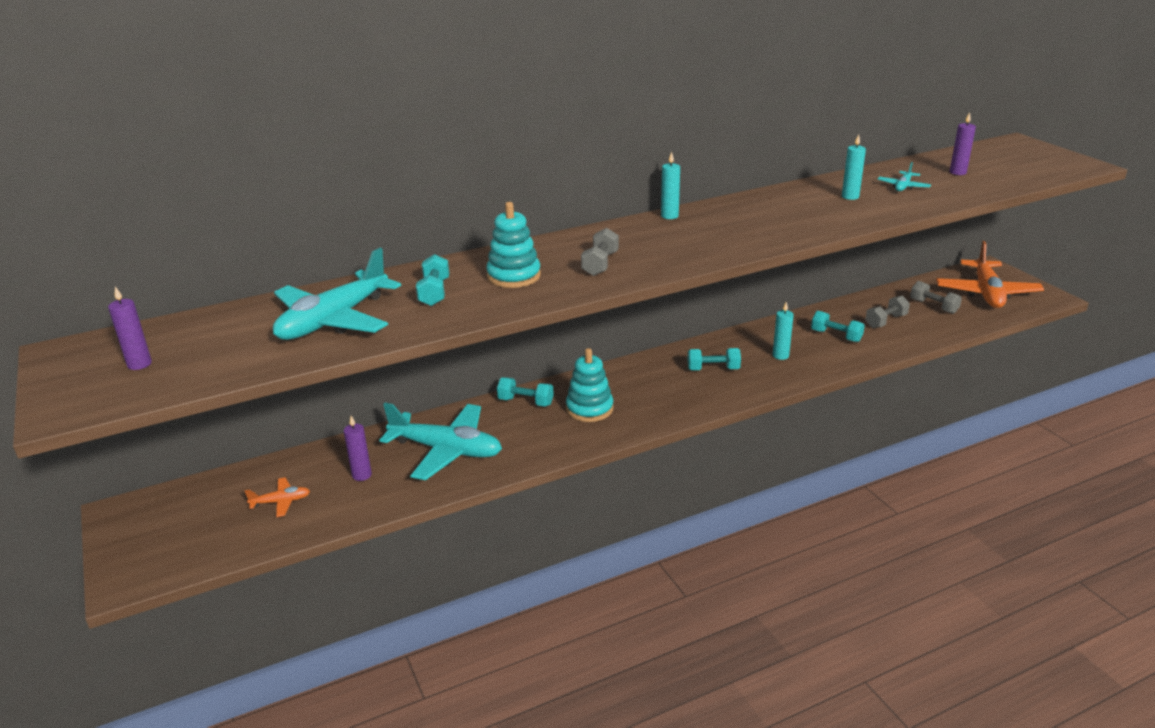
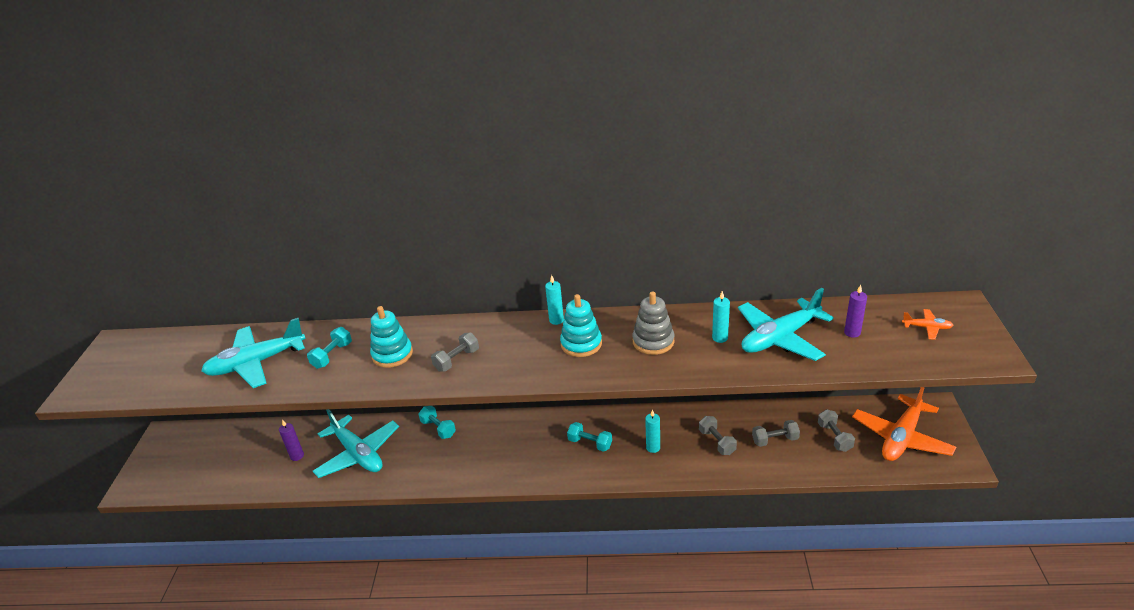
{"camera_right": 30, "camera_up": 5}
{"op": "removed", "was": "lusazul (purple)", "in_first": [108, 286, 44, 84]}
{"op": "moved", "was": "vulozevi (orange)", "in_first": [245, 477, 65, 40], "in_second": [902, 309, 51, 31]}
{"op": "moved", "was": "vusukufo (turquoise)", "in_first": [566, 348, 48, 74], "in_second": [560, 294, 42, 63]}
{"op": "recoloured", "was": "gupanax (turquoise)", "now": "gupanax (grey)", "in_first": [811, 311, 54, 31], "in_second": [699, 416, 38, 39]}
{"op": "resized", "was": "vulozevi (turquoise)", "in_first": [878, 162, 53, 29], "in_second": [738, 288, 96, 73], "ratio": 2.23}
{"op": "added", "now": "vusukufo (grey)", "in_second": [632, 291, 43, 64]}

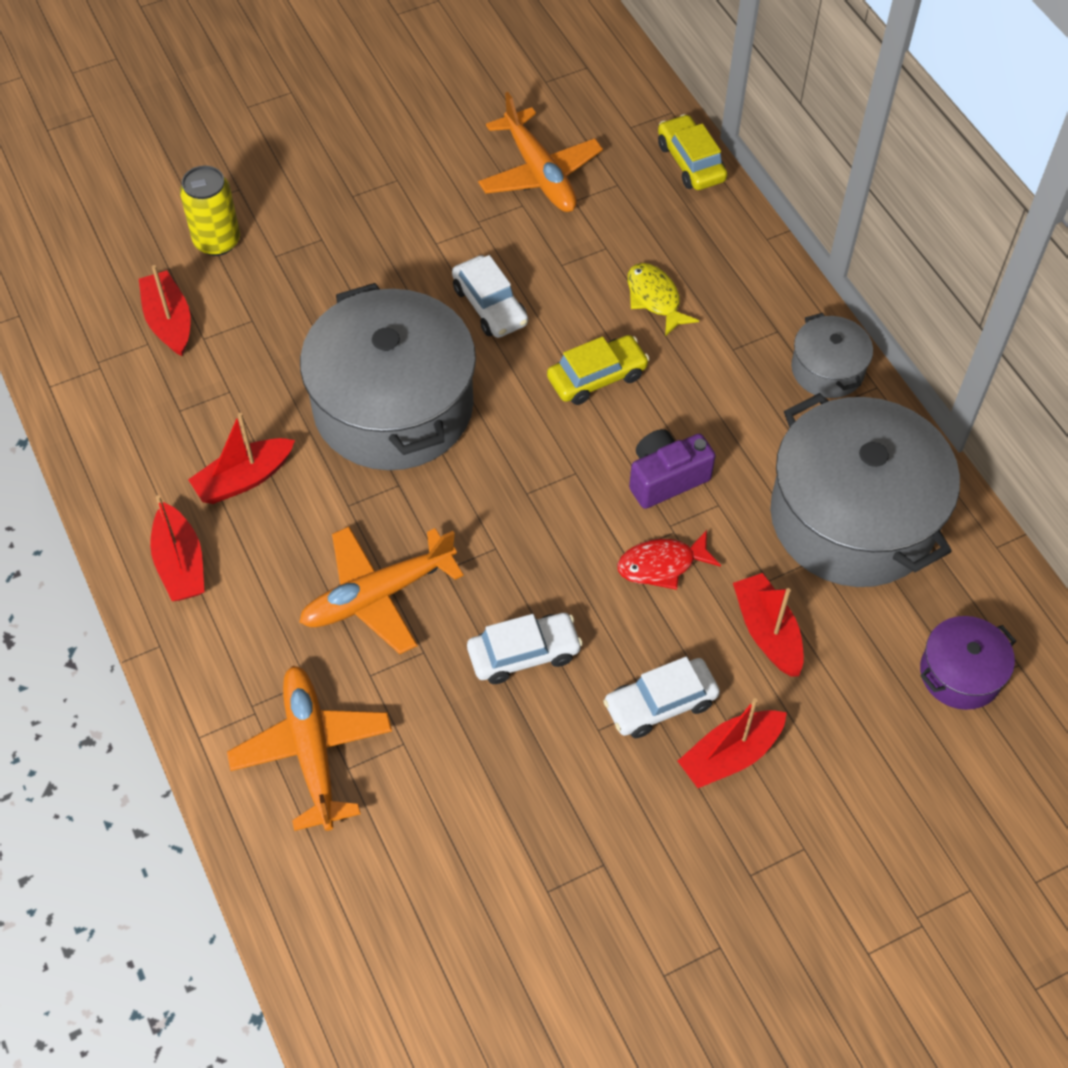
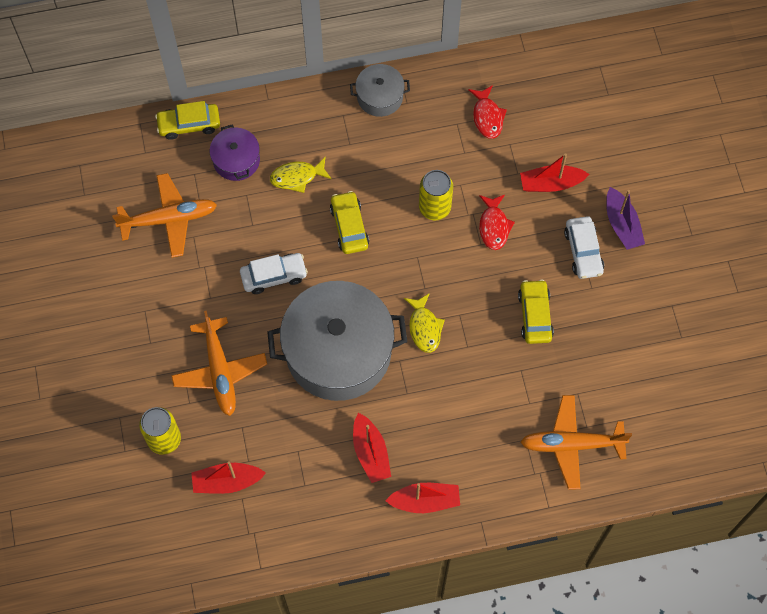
{"camera_right": -75, "camera_up": 10}
{"op": "moved", "was": "vulozevi (orange)", "in_first": [299, 526, 165, 128], "in_second": [171, 311, 96, 105]}
{"op": "recoloured", "was": "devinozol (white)", "now": "devinozol (yellow)", "in_first": [467, 613, 116, 71], "in_second": [518, 279, 36, 65]}
{"op": "replaced", "was": "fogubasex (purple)", "now": "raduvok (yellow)", "in_first": [629, 429, 87, 80], "in_second": [419, 170, 34, 50]}
{"op": "recoloured", "was": "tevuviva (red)", "now": "tevuviva (purple)", "in_first": [678, 698, 109, 90], "in_second": [606, 187, 39, 63]}
{"op": "replaced", "was": "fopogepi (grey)", "now": "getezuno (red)", "in_first": [770, 393, 190, 194], "in_second": [468, 85, 39, 54]}
{"op": "moved", "was": "fopogepi (purple)", "in_first": [920, 616, 96, 94], "in_second": [210, 124, 50, 57]}
{"op": "added", "now": "getezuno (yellow)", "in_second": [404, 293, 41, 60]}

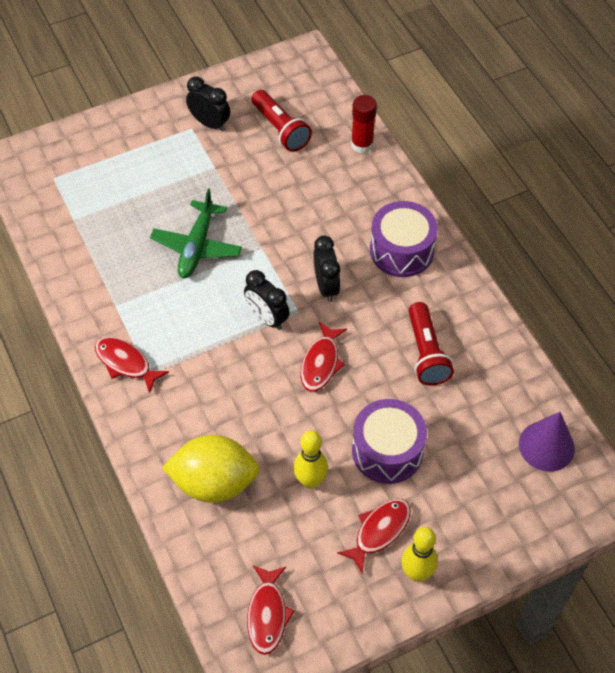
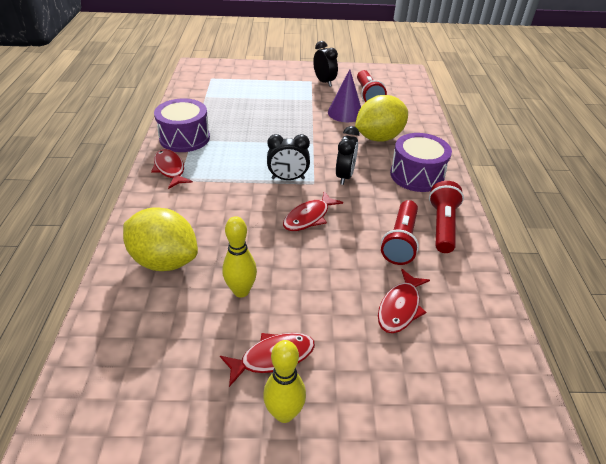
{"camera_right": 25, "camera_up": -15}
{"op": "removed", "was": "vulozevi (green)", "in_first": [150, 189, 92, 89]}
{"op": "turned", "was": "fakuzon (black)", "in_first": [244, 270, 46, 60], "in_second": [267, 134, 43, 46], "clockwise": -75}
{"op": "moved", "was": "getezuno (red)", "in_first": [247, 565, 48, 90], "in_second": [378, 269, 52, 64]}
{"op": "removed", "was": "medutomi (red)", "in_first": [351, 95, 26, 58]}
{"op": "moved", "was": "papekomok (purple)", "in_first": [352, 399, 75, 85], "in_second": [154, 98, 56, 54]}
{"op": "moved", "was": "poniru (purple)", "in_first": [519, 412, 56, 60], "in_second": [328, 69, 33, 53]}
{"op": "added", "now": "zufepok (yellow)", "in_second": [355, 95, 53, 47]}
{"op": "added", "now": "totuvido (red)", "in_second": [429, 181, 35, 72]}

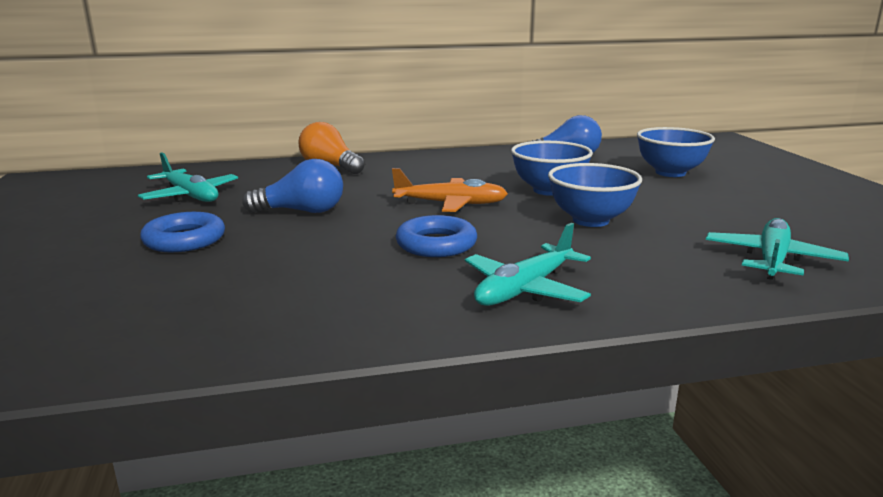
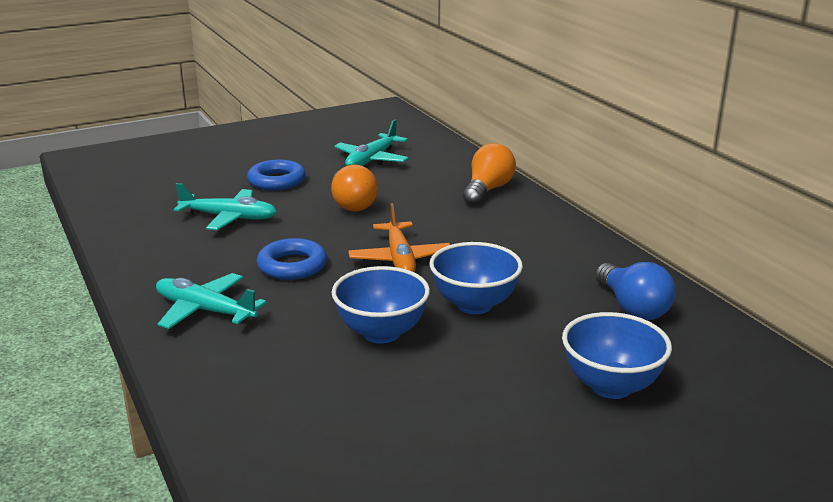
{"camera_right": 75, "camera_up": 5}
{"op": "recoloured", "was": "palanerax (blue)", "now": "palanerax (orange)", "in_first": [242, 159, 101, 54], "in_second": [331, 165, 47, 46]}
{"op": "moved", "was": "vulozevi (turquoise)", "in_first": [706, 218, 143, 62], "in_second": [174, 183, 103, 47]}

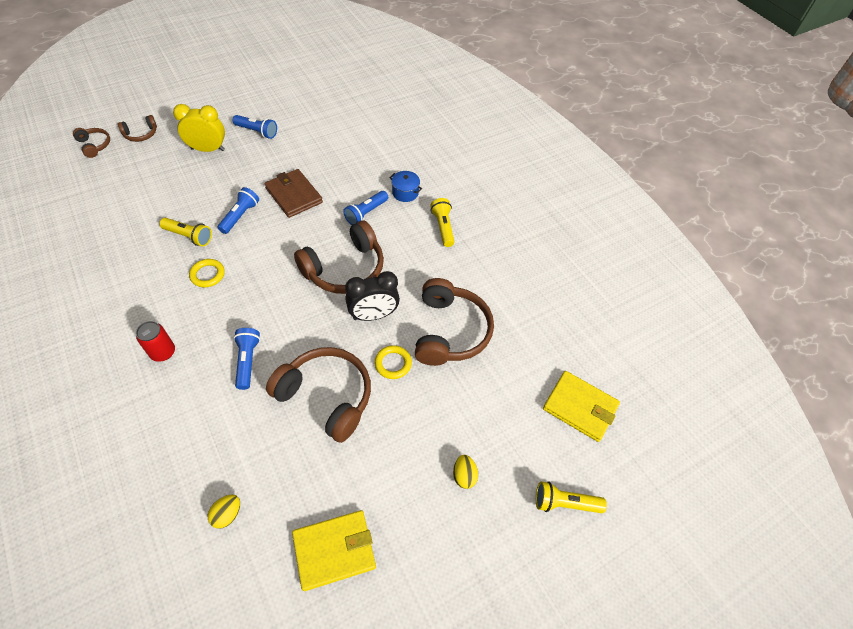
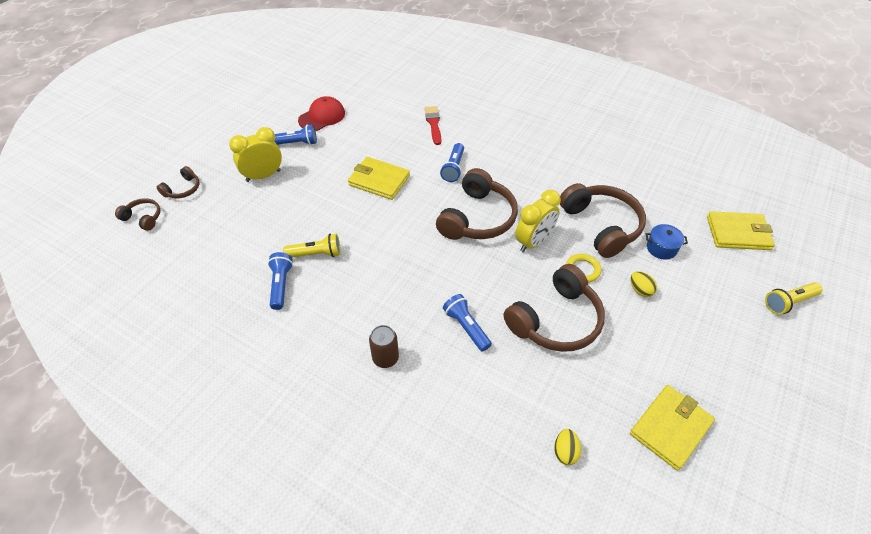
{"camera_right": -25, "camera_up": -5}
{"op": "recoloured", "was": "raduvok (red)", "now": "raduvok (brown)", "in_first": [136, 321, 39, 41], "in_second": [369, 325, 30, 43]}
{"op": "removed", "was": "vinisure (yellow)", "in_first": [189, 259, 36, 28]}
{"op": "moved", "was": "totuvido (blue)", "in_first": [217, 187, 42, 47], "in_second": [268, 252, 25, 58]}
{"op": "recoloured", "was": "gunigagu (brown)", "now": "gunigagu (yellow)", "in_first": [264, 169, 59, 49], "in_second": [348, 157, 62, 43]}
{"op": "turned", "was": "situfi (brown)", "in_first": [266, 347, 105, 96], "in_second": [504, 264, 101, 88], "clockwise": 135}
{"op": "recoloured", "was": "fakuzon (black)", "now": "fakuzon (yellow)", "in_first": [345, 271, 55, 50], "in_second": [515, 190, 46, 62]}
{"op": "moved", "was": "fopogepi (blue)", "in_first": [389, 171, 33, 31], "in_second": [646, 224, 42, 36]}
{"op": "removed", "was": "totuvido (yellow)", "in_first": [430, 198, 25, 49]}
{"op": "moved", "was": "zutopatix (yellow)", "in_first": [453, 455, 25, 34], "in_second": [631, 271, 26, 26]}
{"op": "added", "now": "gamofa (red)", "in_second": [298, 96, 47, 35]}
{"op": "added", "now": "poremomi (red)", "in_second": [424, 106, 17, 39]}

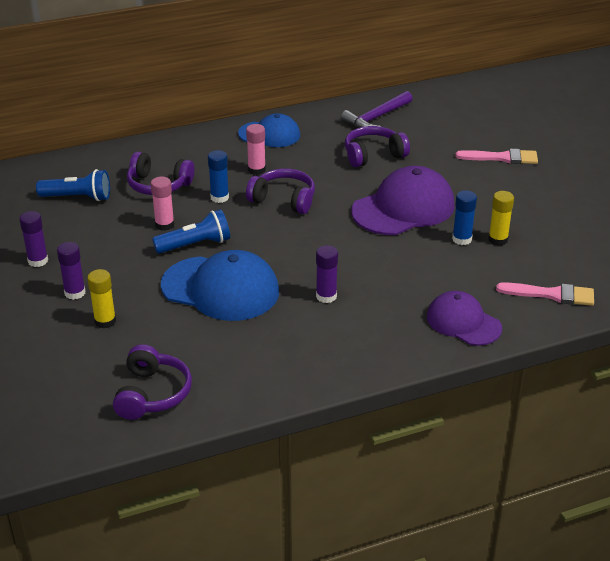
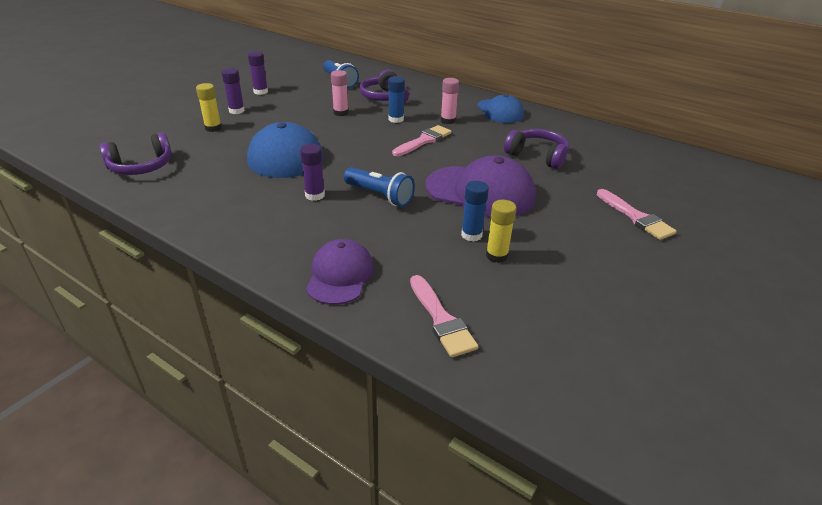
{"camera_right": 55, "camera_up": 0}
{"op": "moved", "was": "totuvido (blue)", "in_first": [152, 209, 78, 45], "in_second": [344, 167, 71, 40]}
{"op": "replaced", "was": "situfi (purple)", "now": "poremomi (pink)", "in_first": [246, 169, 69, 45], "in_second": [392, 125, 60, 31]}
{"op": "removed", "was": "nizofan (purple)", "in_first": [341, 91, 71, 37]}

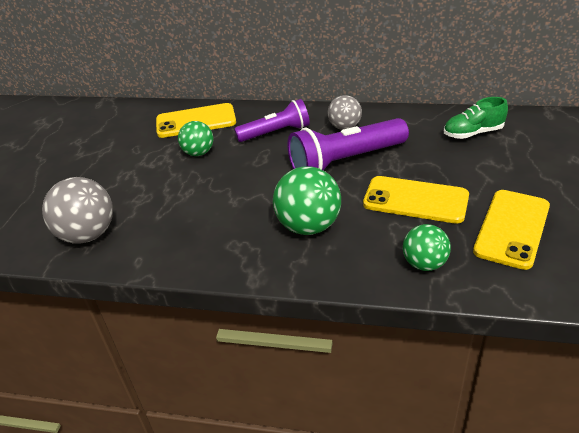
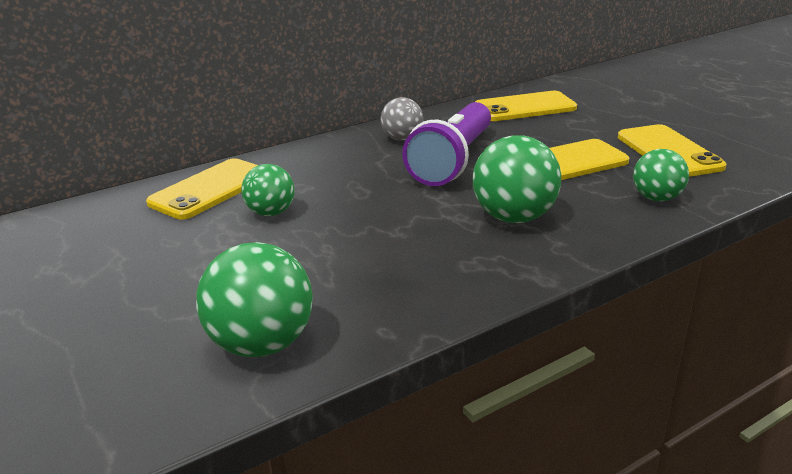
{"camera_right": -45, "camera_up": -10}
{"op": "recoloured", "was": "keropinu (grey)", "now": "keropinu (green)", "in_first": [42, 177, 71, 67], "in_second": [196, 242, 117, 115]}
{"op": "removed", "was": "totuvido (purple)", "in_first": [234, 99, 76, 43]}
{"op": "replaced", "was": "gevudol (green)", "now": "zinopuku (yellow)", "in_first": [444, 97, 64, 42], "in_second": [475, 91, 102, 30]}

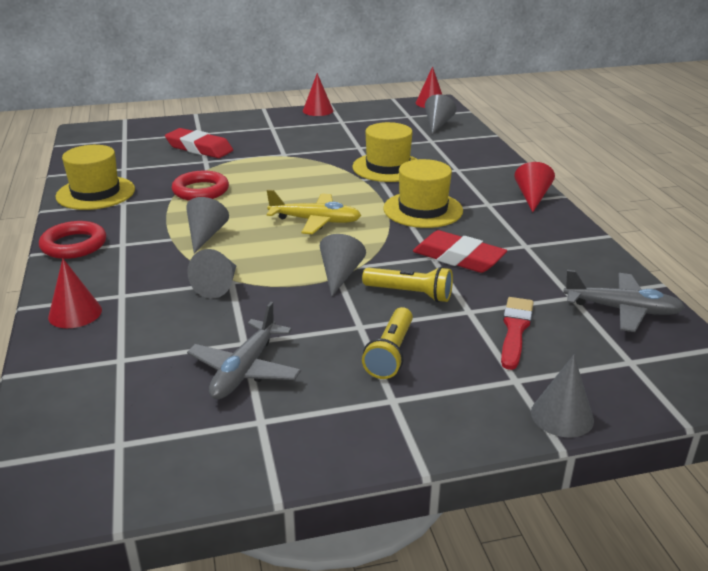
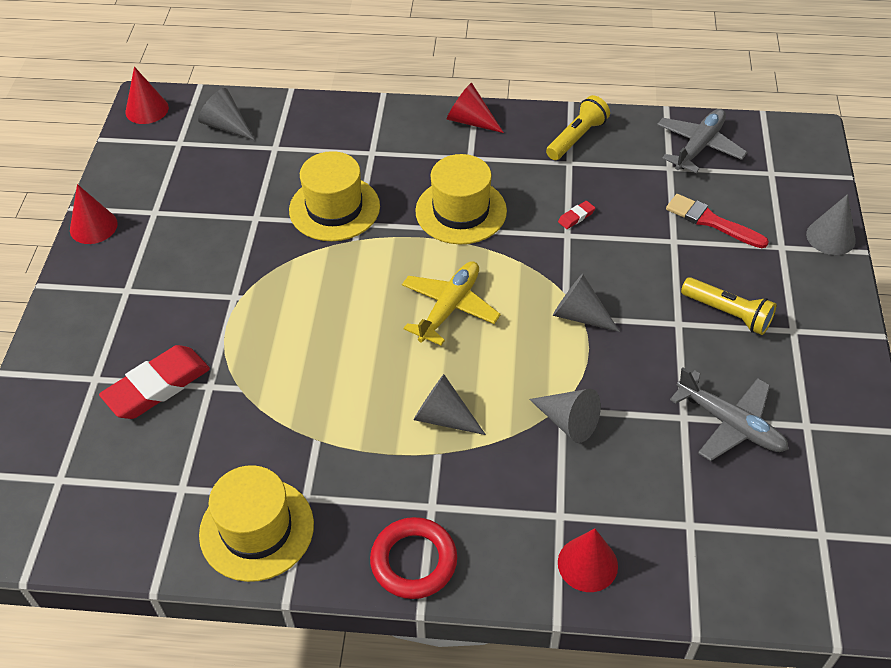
{"camera_right": -70, "camera_up": 20}
{"op": "removed", "was": "vinisure (red)", "in_first": [172, 170, 57, 30]}
{"op": "moved", "was": "totuvido (yellow)", "in_first": [362, 267, 91, 35], "in_second": [546, 95, 64, 65]}
{"op": "resized", "was": "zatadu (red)", "in_first": [413, 230, 94, 43], "in_second": [558, 201, 37, 28], "ratio": 0.42}

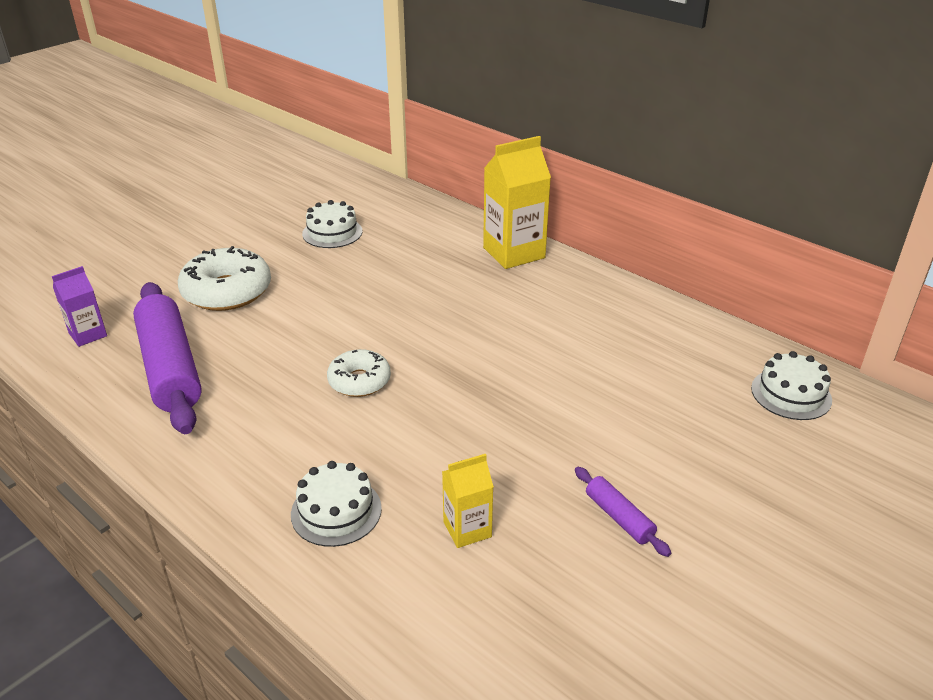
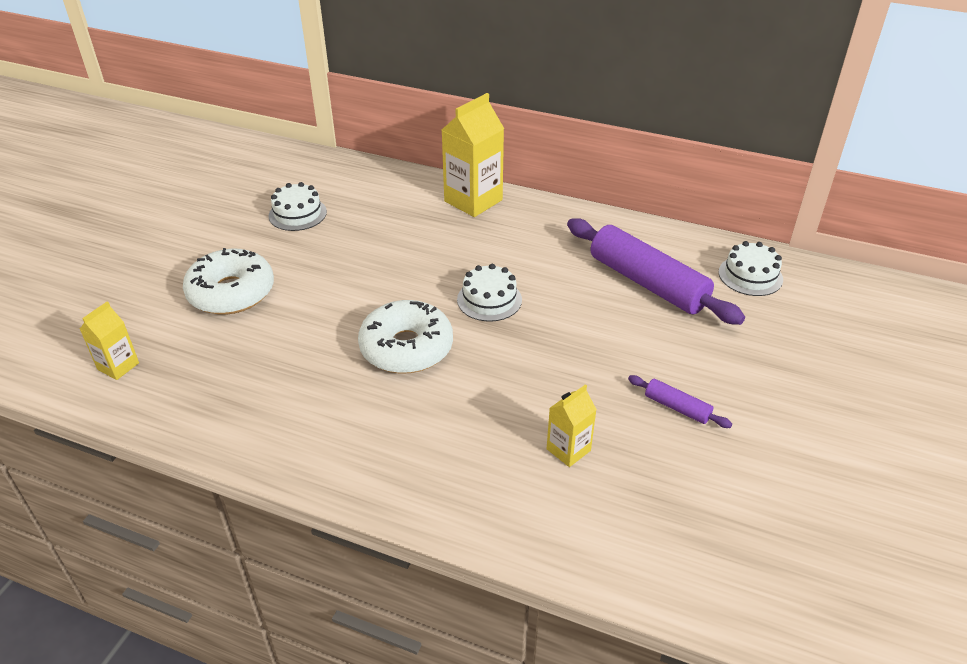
{"camera_right": -20, "camera_up": 5}
{"op": "recoloured", "was": "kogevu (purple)", "now": "kogevu (yellow)", "in_first": [52, 266, 55, 81], "in_second": [80, 301, 59, 79]}
{"op": "moved", "was": "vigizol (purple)", "in_first": [133, 282, 69, 152], "in_second": [567, 218, 178, 107]}
{"op": "moved", "was": "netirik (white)", "in_first": [291, 461, 91, 86], "in_second": [457, 264, 65, 58]}
{"op": "resized", "was": "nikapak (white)", "in_first": [327, 349, 64, 48], "in_second": [358, 300, 95, 74], "ratio": 1.63}

